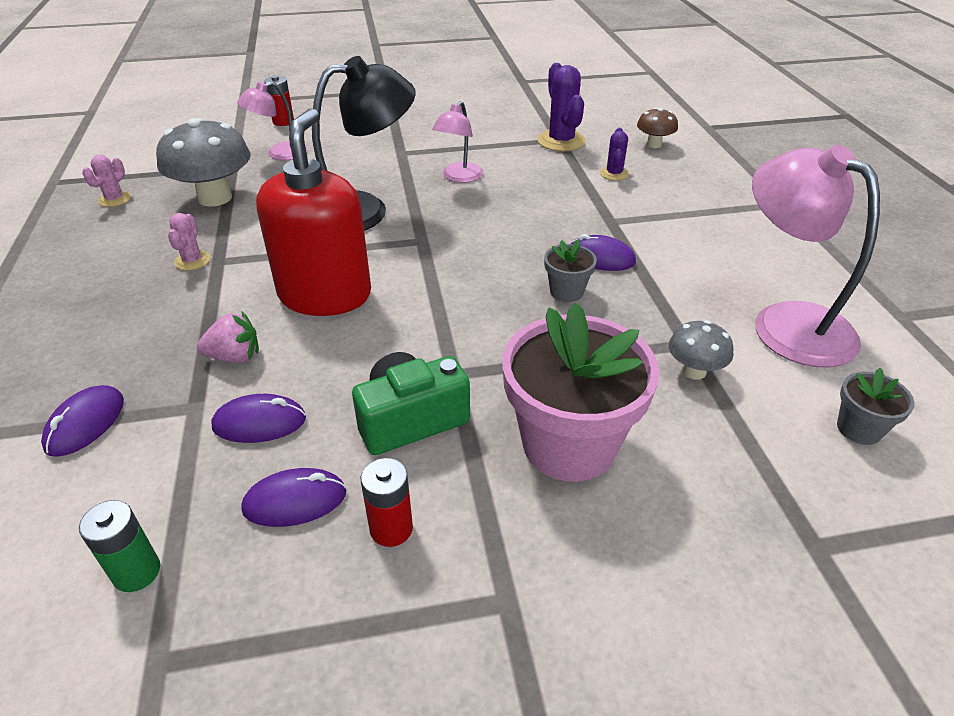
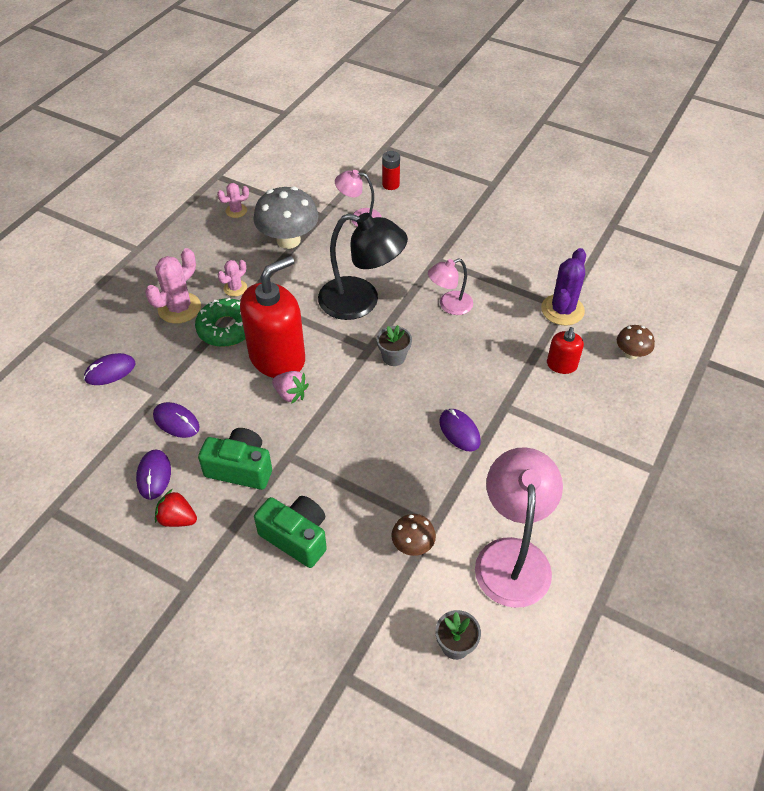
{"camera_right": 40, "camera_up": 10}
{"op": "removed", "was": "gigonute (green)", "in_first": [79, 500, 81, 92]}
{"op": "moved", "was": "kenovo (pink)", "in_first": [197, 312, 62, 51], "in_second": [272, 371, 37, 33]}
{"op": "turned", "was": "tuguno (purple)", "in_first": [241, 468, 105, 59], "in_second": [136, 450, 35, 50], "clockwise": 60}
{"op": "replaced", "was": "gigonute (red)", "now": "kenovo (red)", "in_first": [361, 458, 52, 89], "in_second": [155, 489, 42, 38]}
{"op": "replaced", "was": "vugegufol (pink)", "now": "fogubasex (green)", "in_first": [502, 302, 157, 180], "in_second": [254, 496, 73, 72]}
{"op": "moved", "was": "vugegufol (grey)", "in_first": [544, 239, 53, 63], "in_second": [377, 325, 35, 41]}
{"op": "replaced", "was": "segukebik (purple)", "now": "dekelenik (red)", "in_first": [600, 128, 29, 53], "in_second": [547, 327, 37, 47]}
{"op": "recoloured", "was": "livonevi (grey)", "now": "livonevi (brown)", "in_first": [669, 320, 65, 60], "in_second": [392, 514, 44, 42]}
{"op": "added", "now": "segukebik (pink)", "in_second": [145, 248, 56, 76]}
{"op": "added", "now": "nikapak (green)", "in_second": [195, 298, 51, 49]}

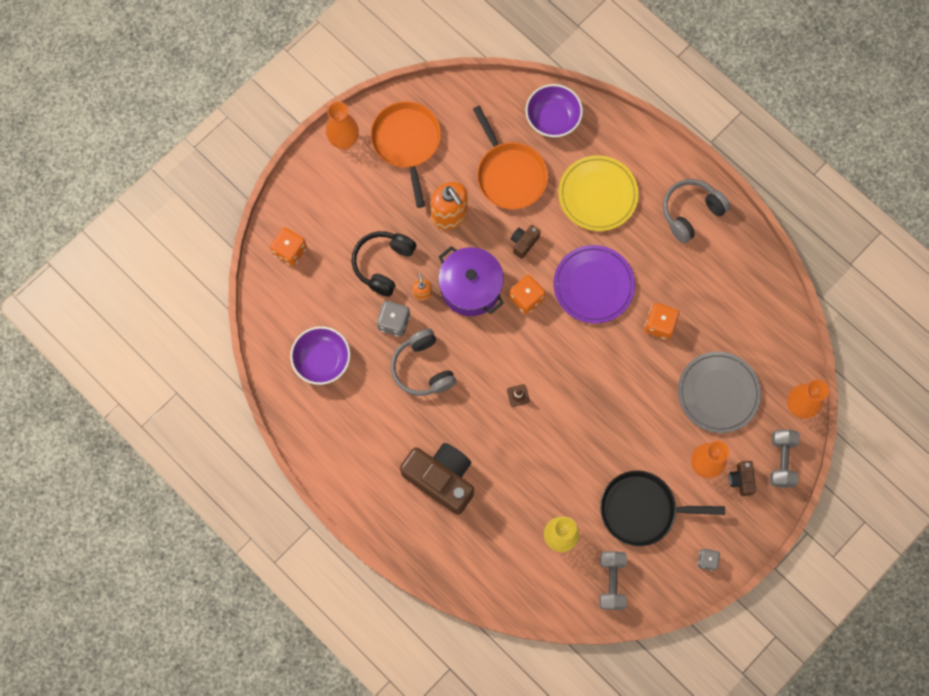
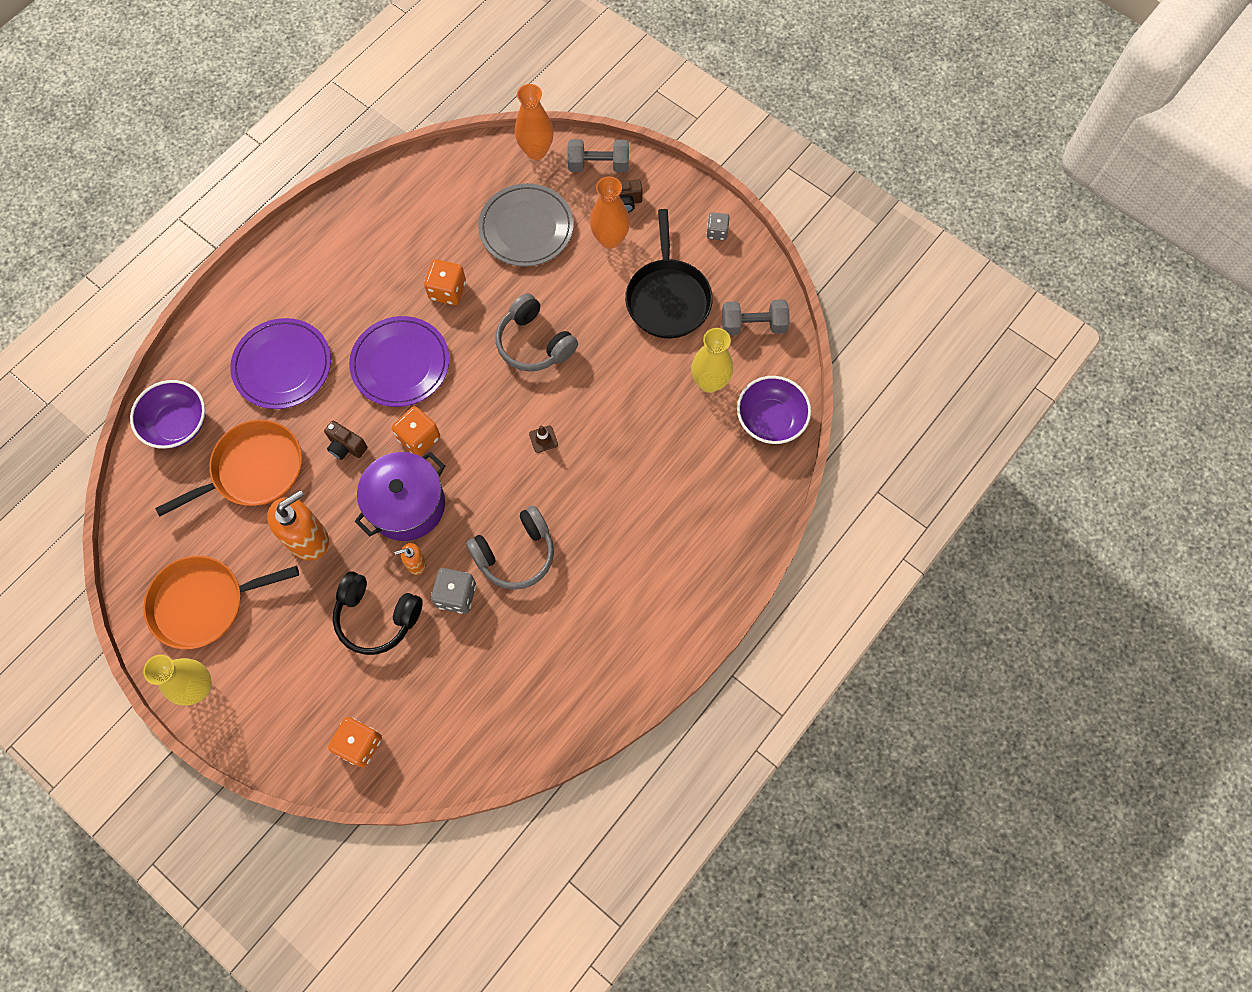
{"camera_right": -95, "camera_up": -5}
{"op": "moved", "was": "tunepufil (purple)", "in_first": [290, 326, 60, 59], "in_second": [737, 376, 74, 68]}
{"op": "recoloured", "was": "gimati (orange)", "now": "gimati (yellow)", "in_first": [326, 101, 33, 49], "in_second": [143, 655, 69, 50]}
{"op": "removed", "was": "fogubasex (brown)", "in_first": [400, 443, 74, 72]}
{"op": "recoloured", "was": "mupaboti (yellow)", "now": "mupaboti (purple)", "in_first": [558, 155, 81, 76], "in_second": [230, 318, 101, 91]}
{"op": "moved", "was": "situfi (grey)", "in_first": [663, 179, 67, 64], "in_second": [495, 293, 83, 79]}

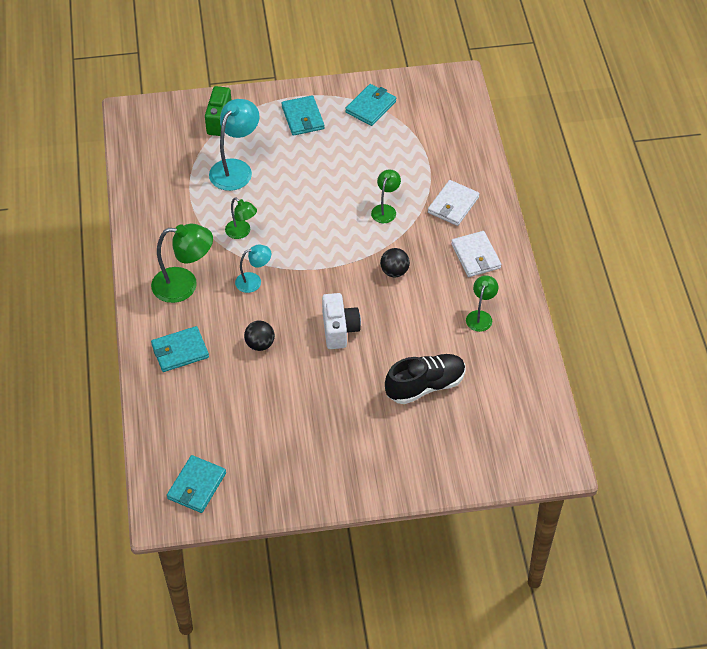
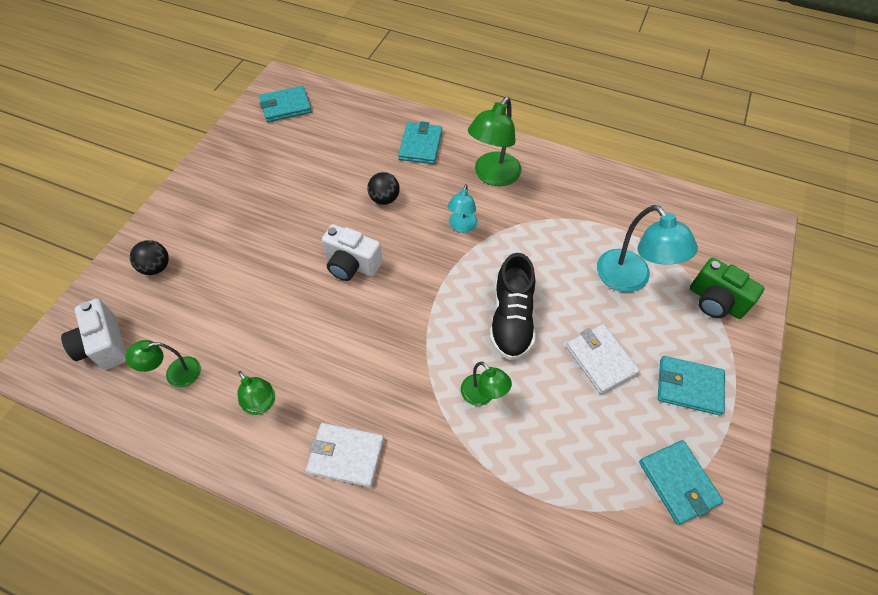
{"camera_right": 120, "camera_up": 5}
{"op": "turned", "was": "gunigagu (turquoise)", "in_first": [167, 455, 59, 58], "in_second": [259, 86, 53, 36], "clockwise": -75}
{"op": "moved", "was": "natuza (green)", "in_first": [225, 198, 32, 41], "in_second": [125, 340, 76, 48]}
{"op": "moved", "was": "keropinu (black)", "in_first": [380, 248, 30, 29], "in_second": [130, 240, 39, 35]}
{"op": "moved", "was": "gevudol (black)", "in_first": [385, 354, 81, 50], "in_second": [490, 253, 45, 107]}
{"op": "moved", "was": "gunigagu (white)", "in_first": [428, 180, 51, 46], "in_second": [566, 324, 74, 70]}
{"op": "added", "now": "fogubasex (white)", "in_second": [61, 299, 65, 71]}

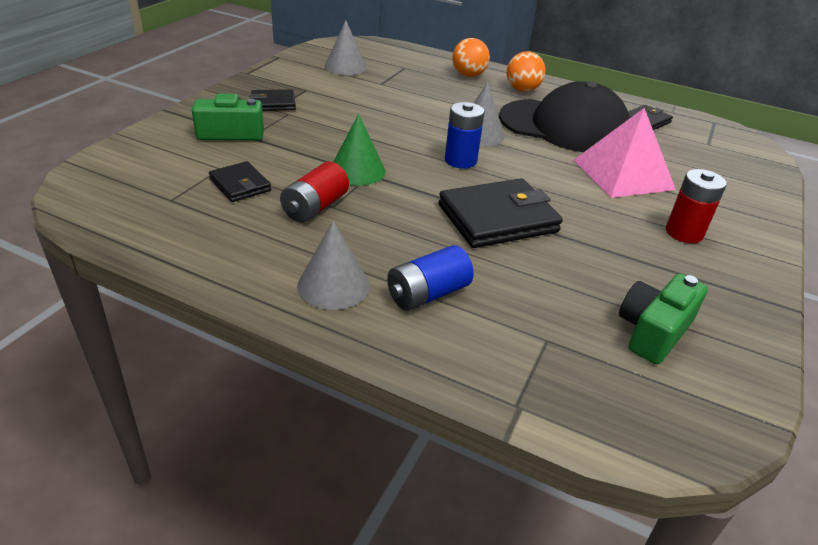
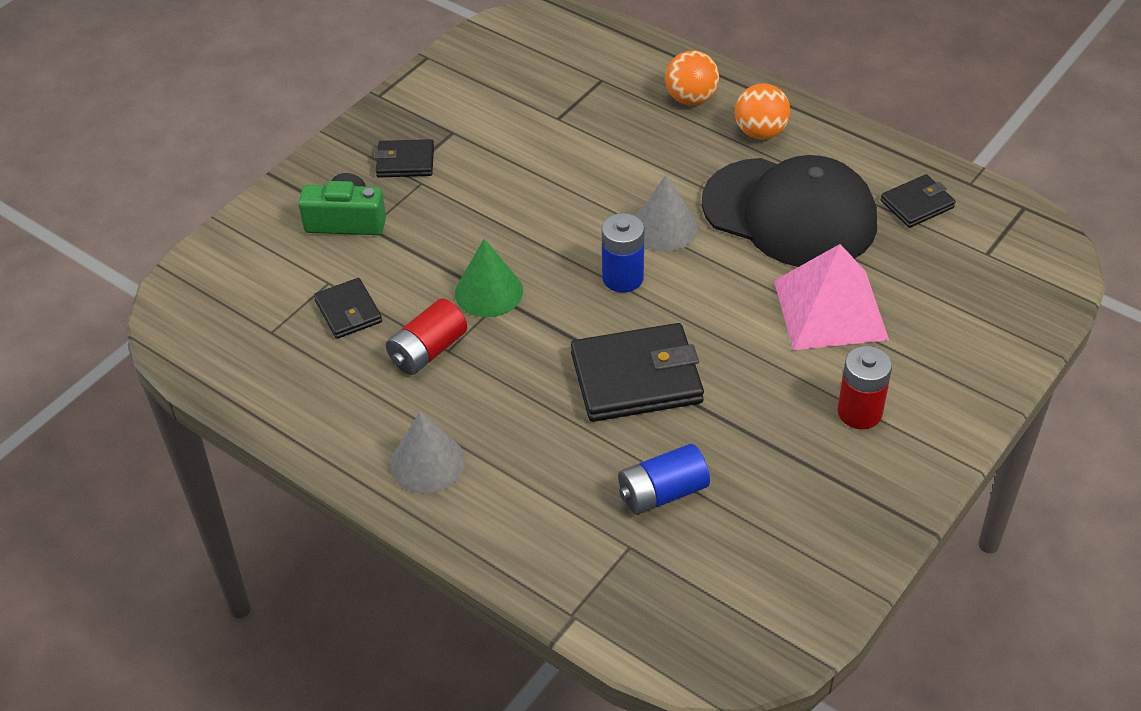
{"camera_right": 15, "camera_up": 10}
{"op": "removed", "was": "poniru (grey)", "in_first": [325, 20, 42, 55]}
{"op": "moved", "was": "gigonute (blue)", "in_first": [387, 245, 87, 66], "in_second": [618, 444, 92, 71]}
{"op": "removed", "was": "fogubasex (green)", "in_first": [619, 273, 89, 91]}

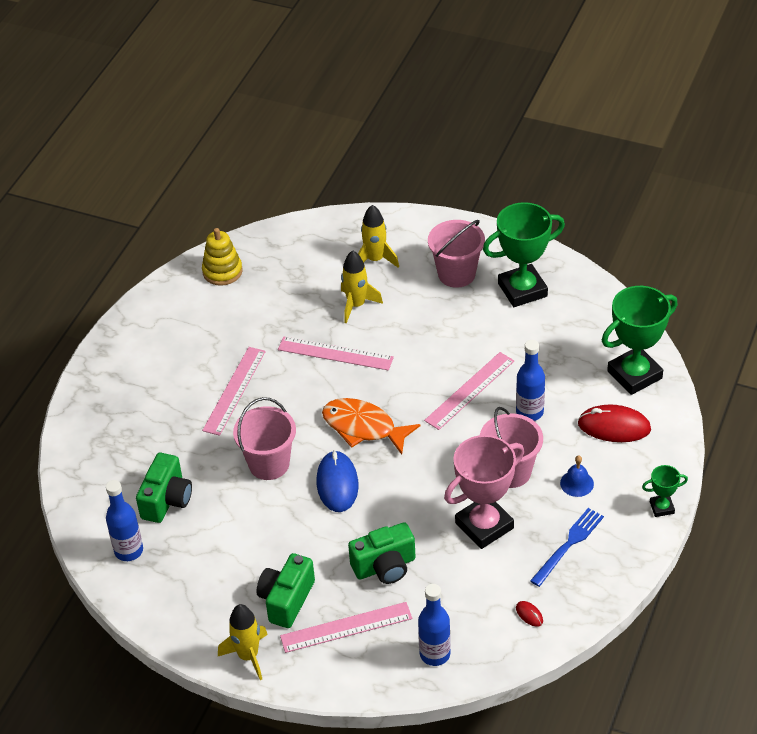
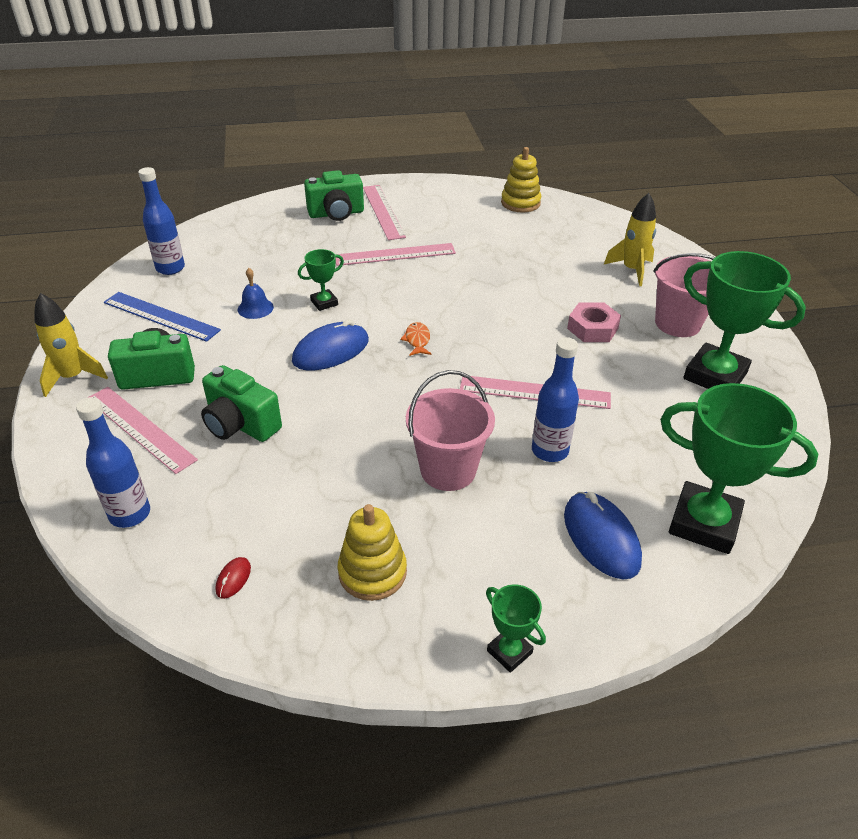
{"camera_right": 55, "camera_up": -5}
{"op": "moved", "was": "fogubasex (green)", "in_first": [136, 453, 56, 70], "in_second": [304, 170, 60, 51]}
{"op": "replaced", "was": "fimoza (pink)", "now": "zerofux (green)", "in_first": [233, 397, 63, 83], "in_second": [298, 249, 46, 62]}
{"op": "moved", "was": "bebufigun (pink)", "in_first": [278, 336, 116, 35], "in_second": [363, 185, 43, 55]}
{"op": "resized", "was": "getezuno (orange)", "in_first": [322, 398, 98, 57], "in_second": [401, 322, 30, 34], "ratio": 0.46}
{"op": "removed", "was": "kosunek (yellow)", "in_first": [341, 251, 42, 73]}
{"op": "removed", "was": "zerofux (pink)", "in_first": [444, 435, 80, 114]}
{"op": "replaced", "was": "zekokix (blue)", "now": "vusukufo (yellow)", "in_first": [530, 508, 74, 79], "in_second": [338, 504, 69, 97]}
{"op": "moved", "was": "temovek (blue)", "in_first": [560, 455, 34, 42], "in_second": [238, 268, 36, 51]}
{"op": "recoloured", "was": "tuguno (red)", "now": "tuguno (blue)", "in_first": [578, 405, 73, 37], "in_second": [564, 492, 78, 87]}
{"op": "added", "now": "bebufigun (blue)", "in_second": [104, 292, 117, 50]}
{"op": "added", "now": "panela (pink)", "in_second": [567, 302, 54, 40]}

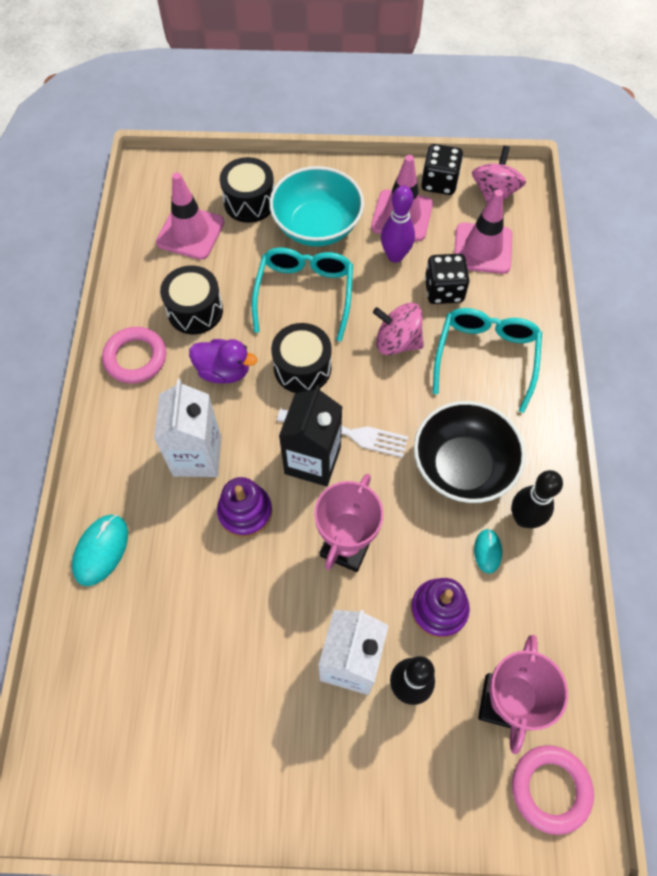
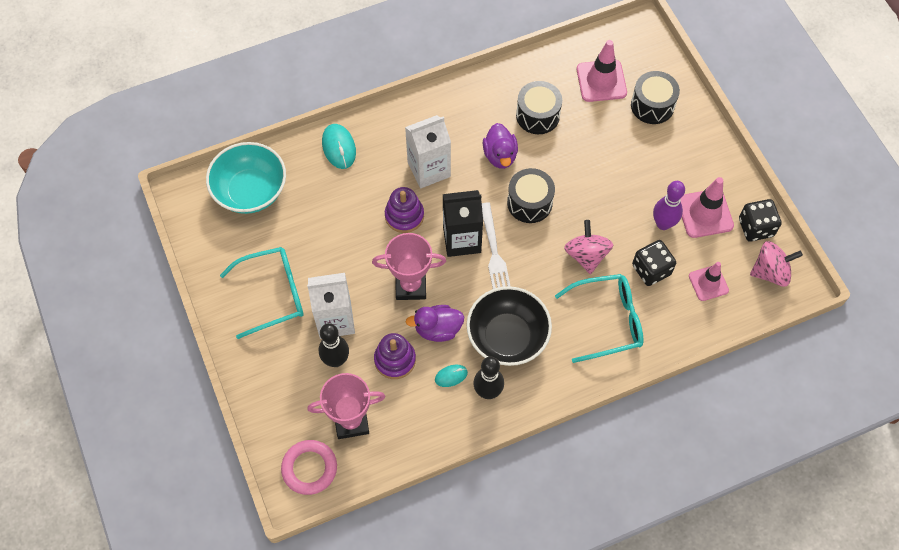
{"camera_right": 65, "camera_up": 0}
{"op": "turned", "was": "tuguno (turquoise)", "in_first": [72, 515, 56, 71], "in_second": [322, 124, 34, 45], "clockwise": 75}
{"op": "removed", "was": "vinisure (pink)", "in_first": [102, 327, 64, 57]}
{"op": "moved", "was": "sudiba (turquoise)", "in_first": [252, 248, 101, 94], "in_second": [220, 247, 84, 92]}
{"op": "moved", "was": "tunepufil (turquoise)", "in_first": [269, 166, 95, 81], "in_second": [206, 142, 80, 72]}
{"op": "resized", "was": "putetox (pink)", "in_first": [454, 189, 58, 85], "in_second": [689, 262, 40, 39], "ratio": 0.66}
{"op": "added", "now": "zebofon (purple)", "in_second": [406, 305, 58, 37]}

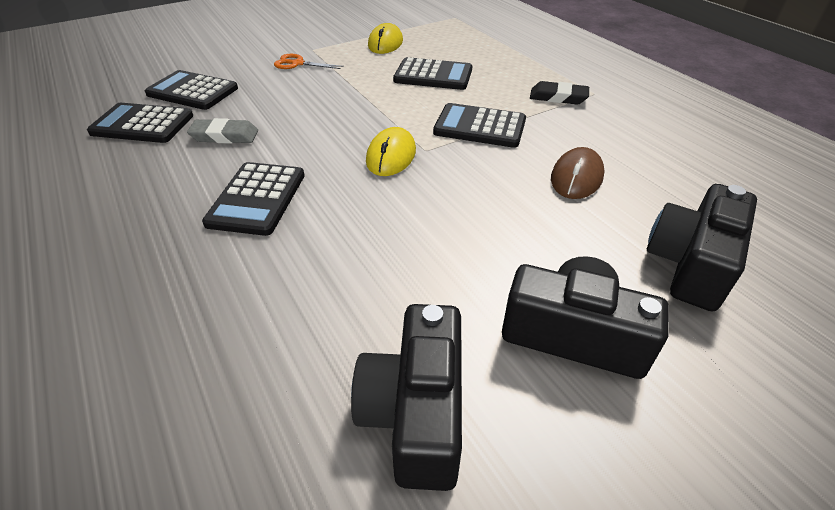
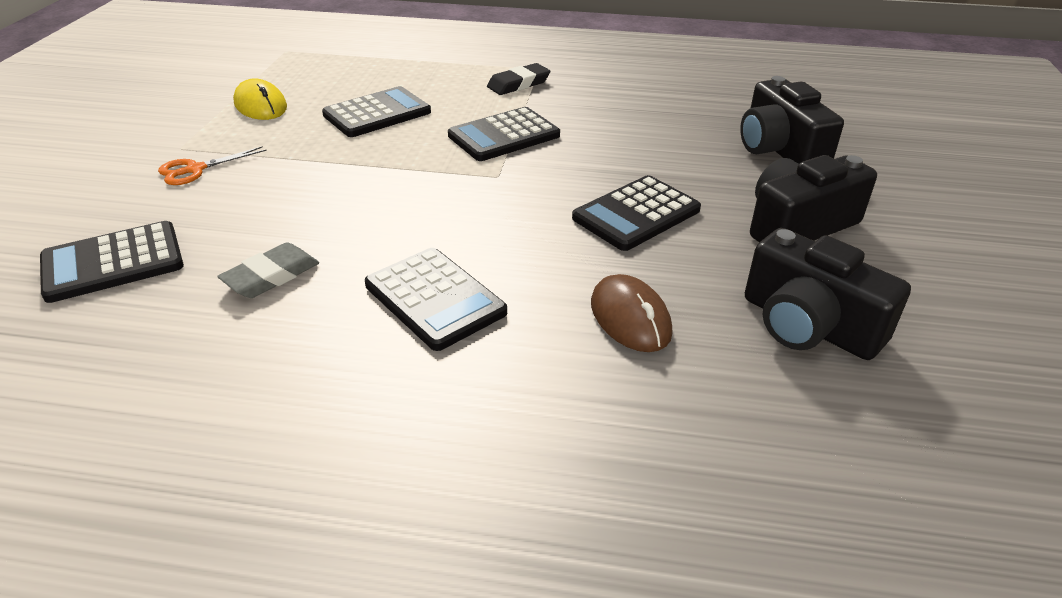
{"camera_right": -50, "camera_up": -5}
{"op": "moved", "was": "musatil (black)", "in_first": [87, 103, 106, 40], "in_second": [572, 175, 129, 76]}
{"op": "removed", "was": "tuguno (yellow)", "in_first": [366, 127, 50, 49]}
{"op": "moved", "was": "tuguno (brown)", "in_first": [551, 147, 54, 52], "in_second": [591, 274, 81, 78]}

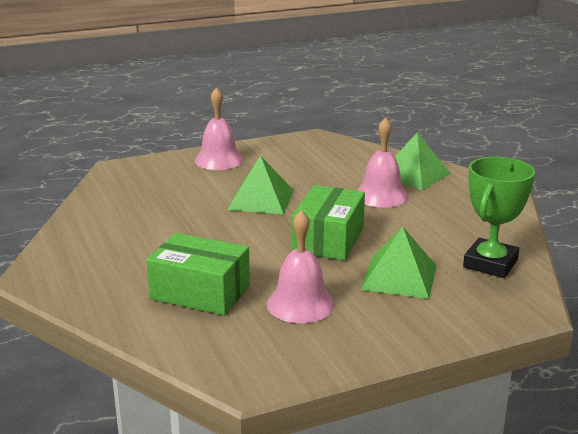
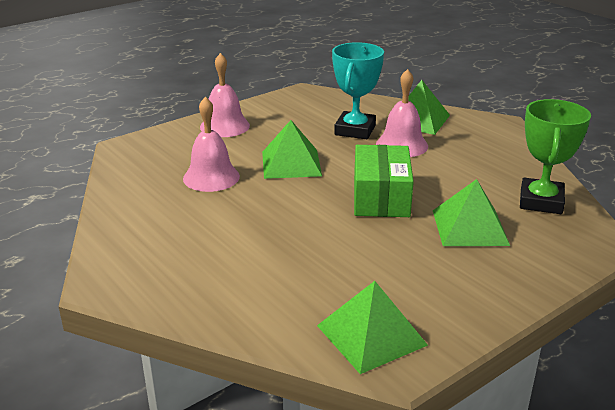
{"camera_right": -15, "camera_up": 5}
{"op": "removed", "was": "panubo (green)", "in_first": [147, 233, 103, 82]}
{"op": "moved", "was": "temovek (pink)", "in_first": [267, 210, 68, 113], "in_second": [183, 97, 57, 95]}
{"op": "added", "now": "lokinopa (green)", "in_second": [317, 281, 111, 93]}
{"op": "added", "now": "zerofux (turquoise)", "in_second": [332, 42, 52, 97]}

